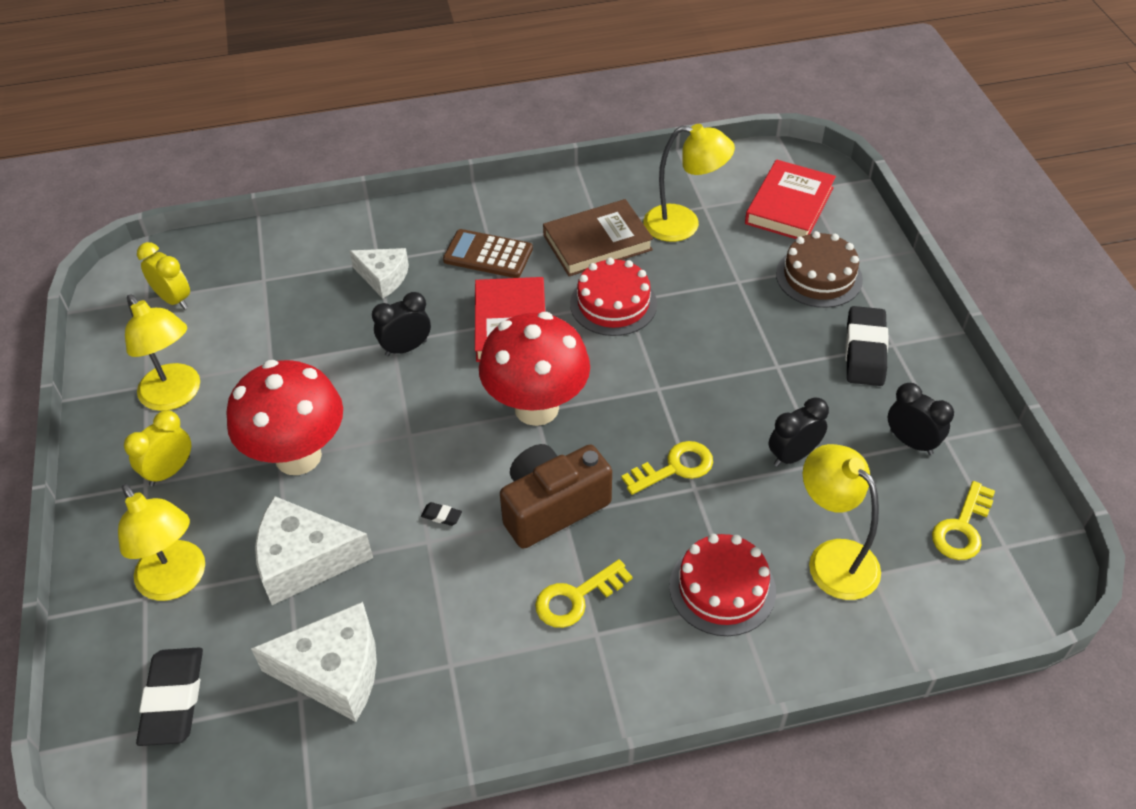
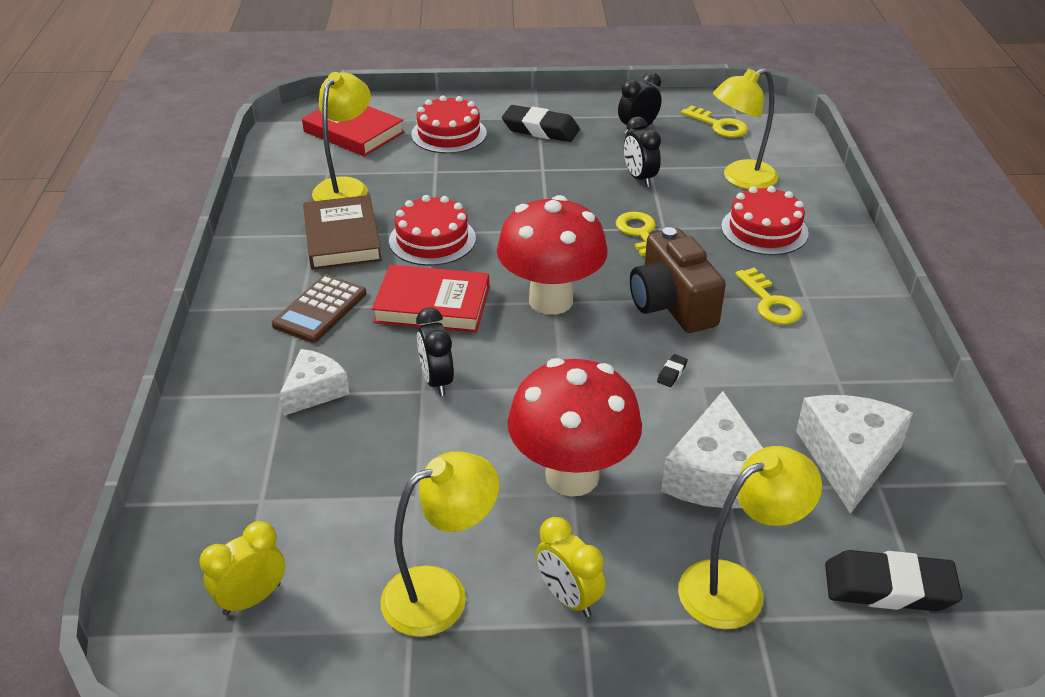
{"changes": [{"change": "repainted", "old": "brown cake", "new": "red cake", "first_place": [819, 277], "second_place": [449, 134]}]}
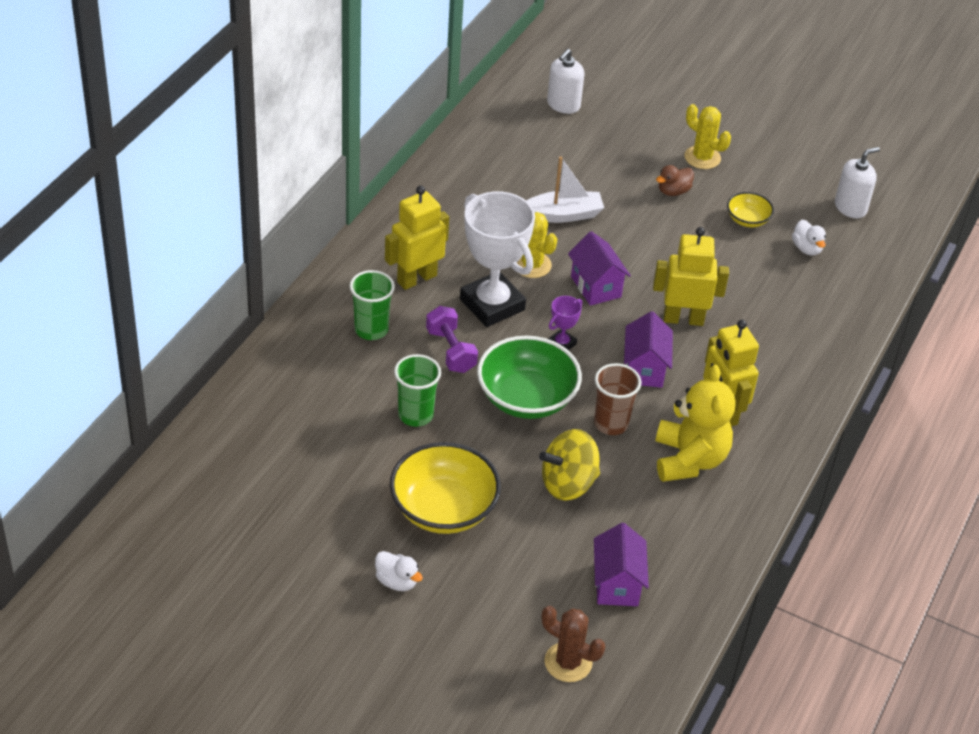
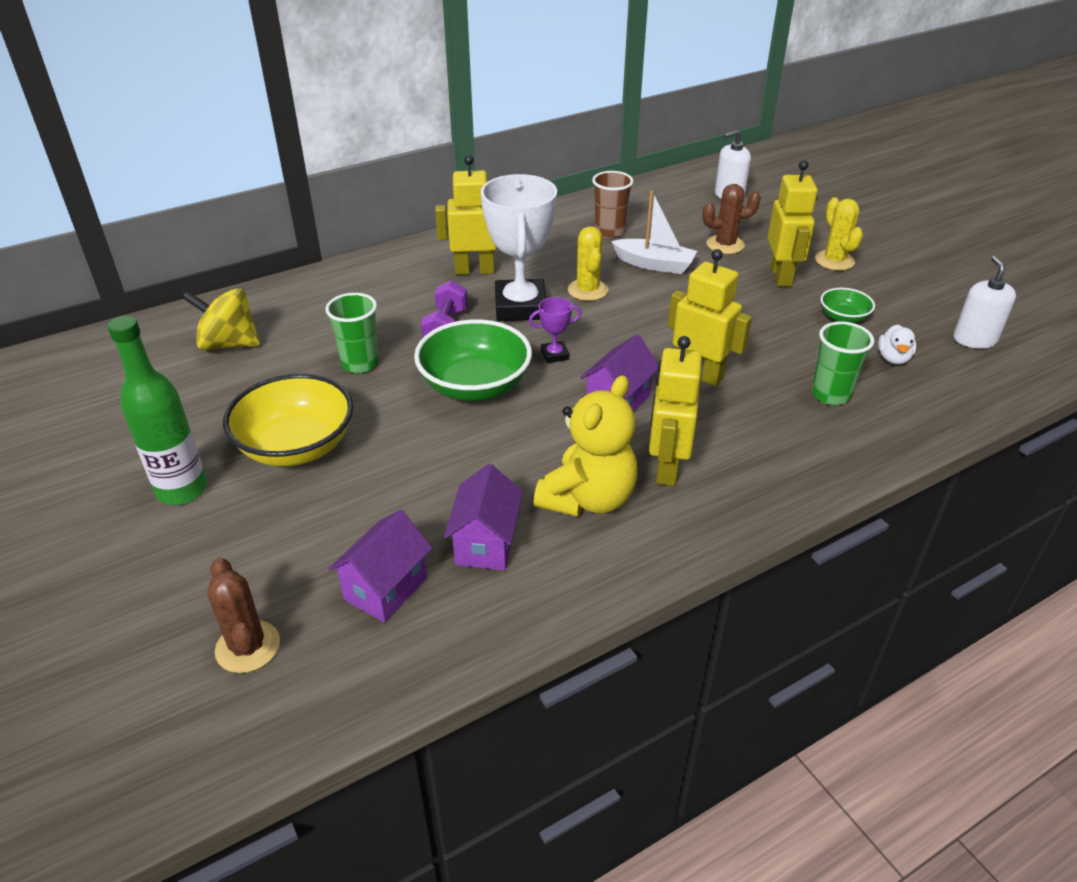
{"changes": [{"change": "swapped", "old": "white duck", "new": "green bottle", "first_place": [397, 581], "second_place": [182, 490]}, {"change": "shifted", "old": "yellow spinning top", "first_place": [568, 483], "second_place": [229, 344]}, {"change": "shifted", "old": "purple house", "first_place": [595, 287], "second_place": [486, 544]}, {"change": "shifted", "old": "brown cup", "first_place": [611, 423], "second_place": [609, 232]}, {"change": "new", "new": "brown cactus", "second_place": [725, 245]}, {"change": "swapped", "old": "brown duck", "new": "yellow robot", "first_place": [673, 191], "second_place": [781, 276]}, {"change": "shifted", "old": "green cup", "first_place": [371, 330], "second_place": [830, 395]}, {"change": "repainted", "old": "yellow bowl", "new": "green bowl", "first_place": [747, 220], "second_place": [843, 317]}, {"change": "rotated", "old": "white soap dispenser", "first_place": [850, 207], "second_place": [974, 339], "degrees": -90}]}
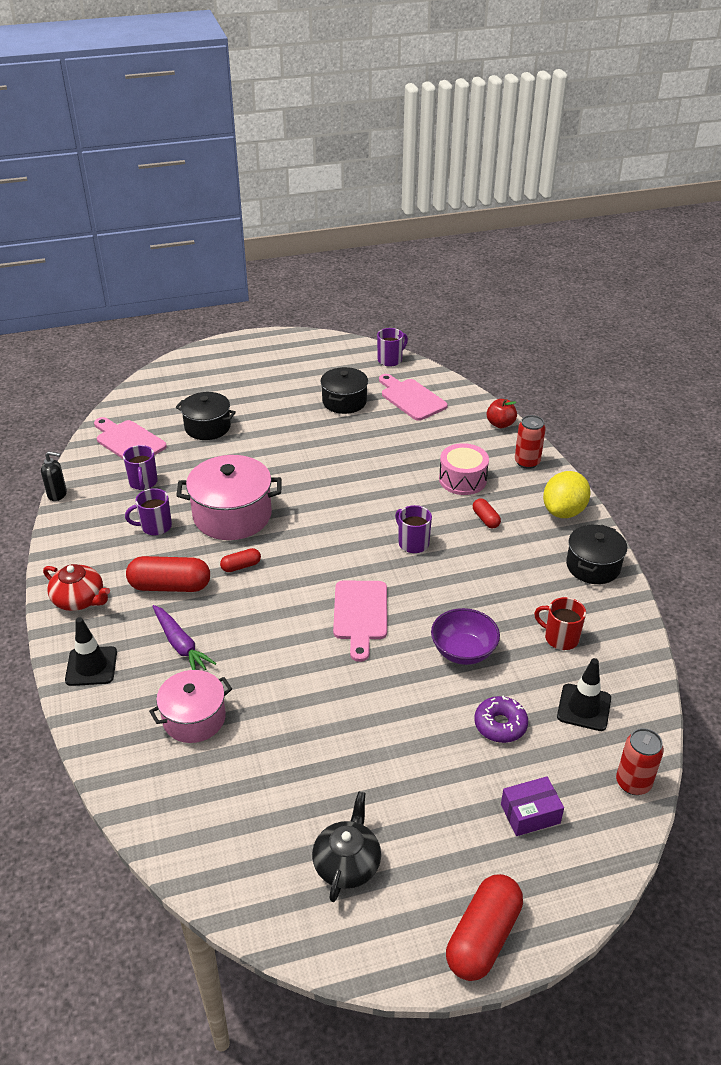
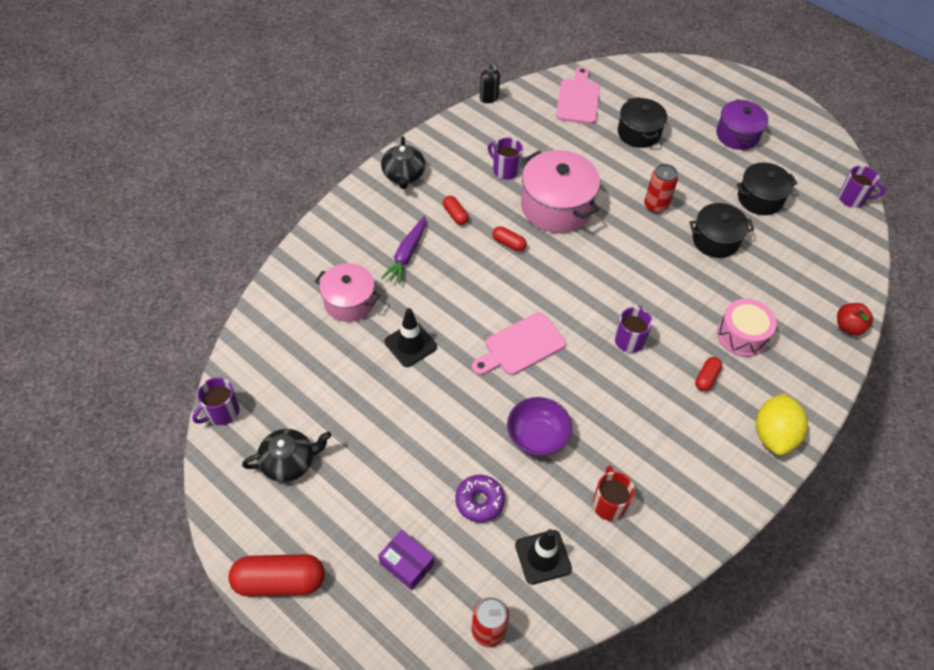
{"changes": [{"change": "shifted", "old": "purple mug", "first_place": [143, 482], "second_place": [222, 412]}, {"change": "repainted", "old": "red teapot", "new": "black teapot", "first_place": [79, 599], "second_place": [403, 175]}, {"change": "shifted", "old": "black traffic cone", "first_place": [91, 666], "second_place": [410, 344]}, {"change": "scaled", "old": "red capsule", "first_place": [170, 586], "second_place": [455, 215], "factor": 0.51}, {"change": "shifted", "old": "red can", "first_place": [527, 462], "second_place": [656, 205]}, {"change": "shifted", "old": "black pot", "first_place": [593, 566], "second_place": [715, 240]}, {"change": "new", "new": "purple pot", "second_place": [737, 135]}, {"change": "rotated", "old": "yellow lemon", "first_place": [563, 511], "second_place": [773, 435], "degrees": -75}, {"change": "gone", "old": "pink cutting board", "first_place": [411, 398]}]}
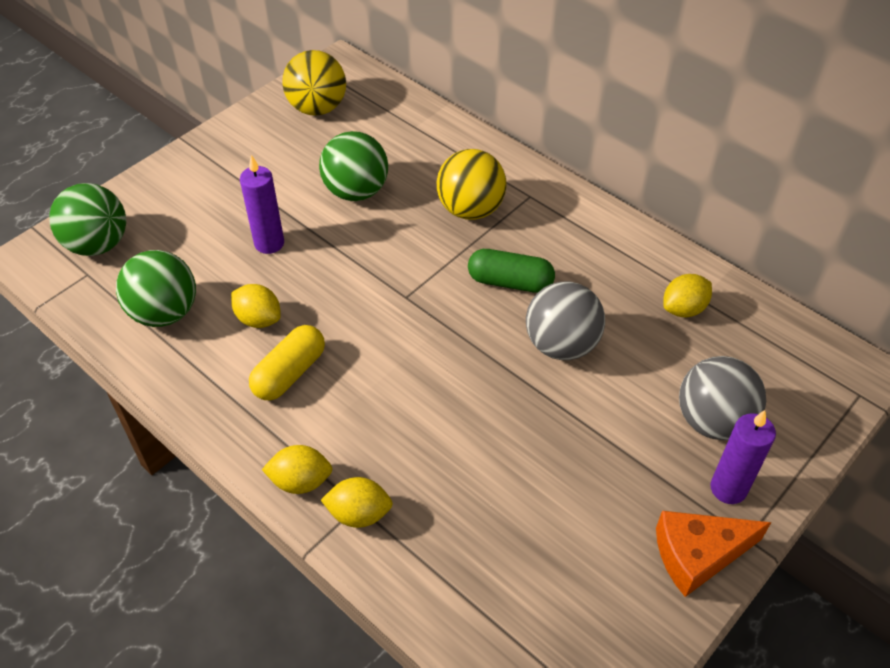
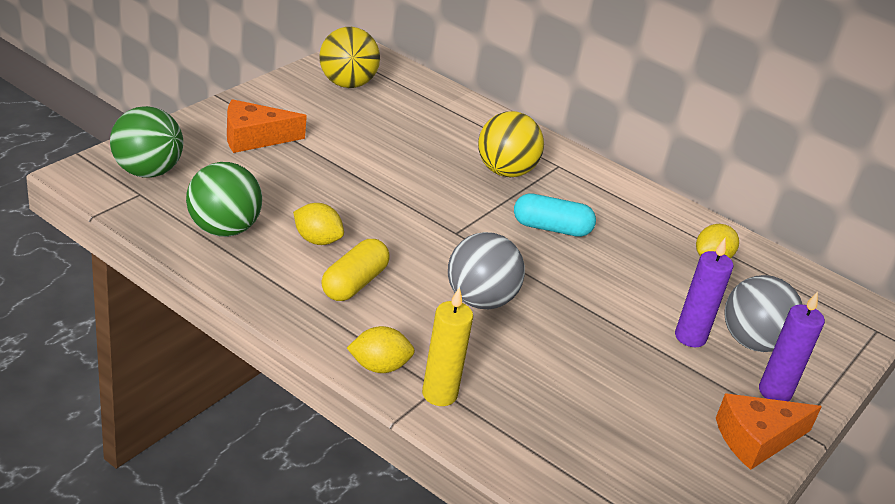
{"changes": [{"change": "new", "new": "orange cheese", "second_place": [254, 137]}, {"change": "swapped", "old": "yellow lemon", "new": "yellow candle", "first_place": [359, 514], "second_place": [439, 394]}, {"change": "shifted", "old": "grey ball", "first_place": [561, 345], "second_place": [480, 300]}, {"change": "repainted", "old": "green capsule", "new": "turquoise capsule", "first_place": [510, 282], "second_place": [551, 228]}, {"change": "shifted", "old": "purple candle", "first_place": [269, 243], "second_place": [690, 337]}, {"change": "gone", "old": "green ball", "first_place": [356, 191]}]}
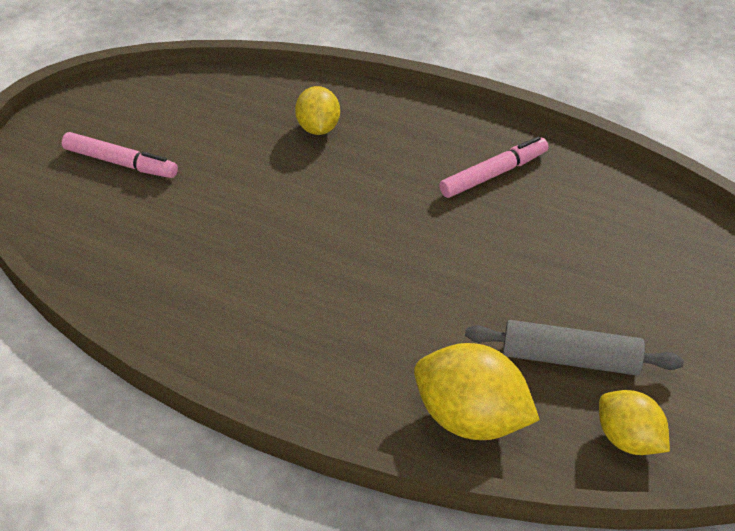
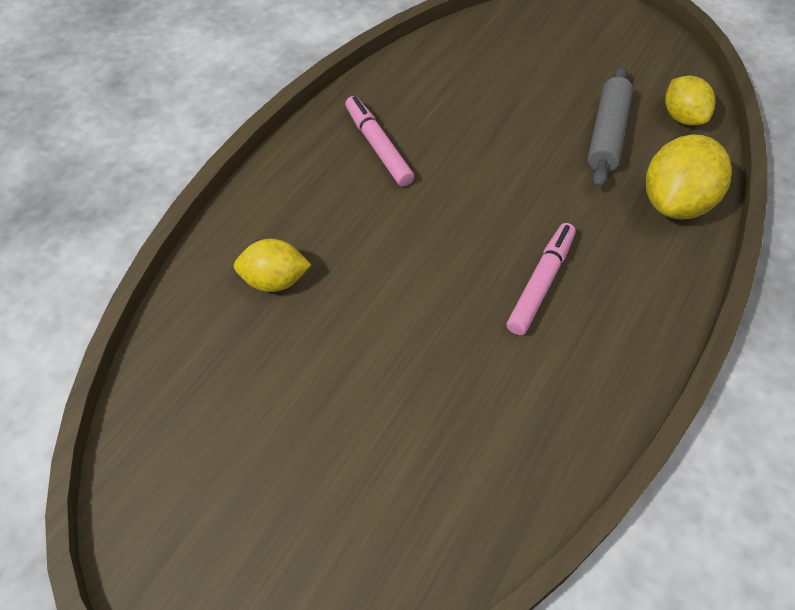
{"changes": [{"change": "shifted", "old": "pink marker", "first_place": [120, 163], "second_place": [540, 283]}, {"change": "rotated", "old": "yellow lemon", "first_place": [628, 439], "second_place": [682, 117], "degrees": -75}]}
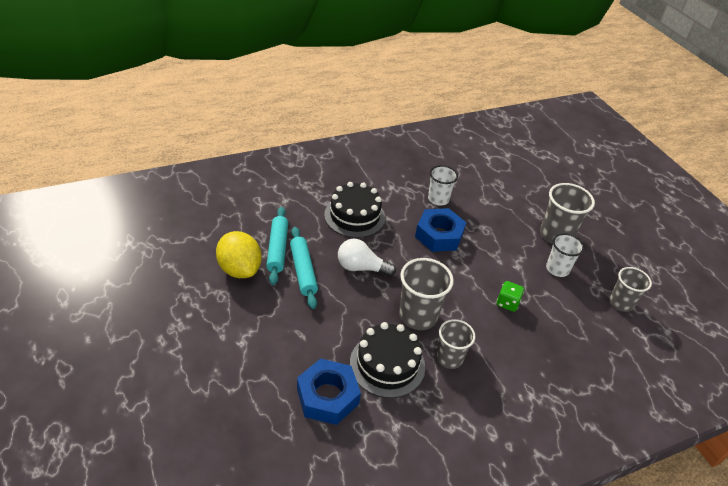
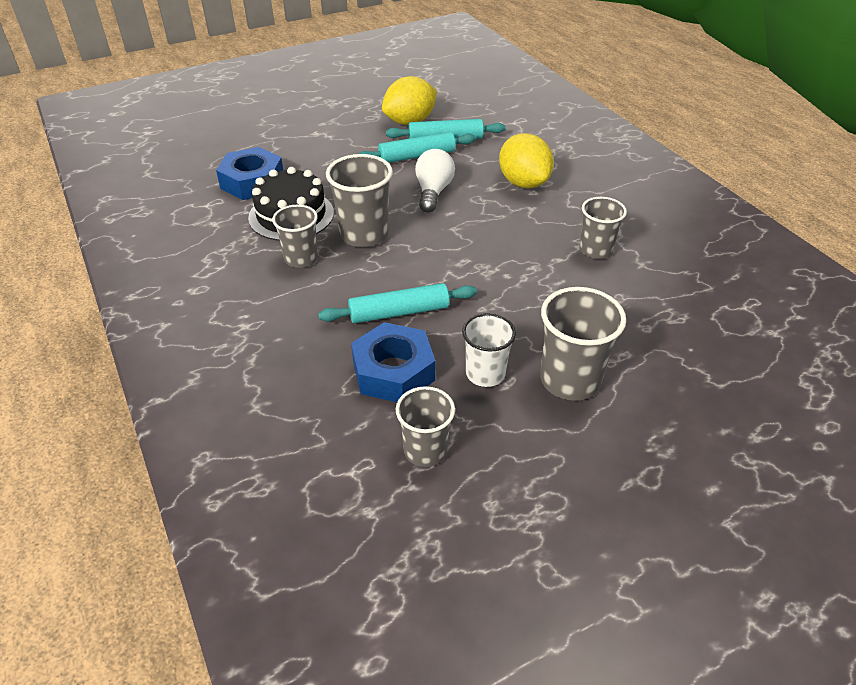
{"changes": [{"change": "swapped", "old": "green dice", "new": "turquoise rolling pin", "first_place": [507, 303], "second_place": [399, 312]}, {"change": "shifted", "old": "blue nut", "first_place": [439, 235], "second_place": [393, 371]}, {"change": "swapped", "old": "black cake", "new": "yellow lemon", "first_place": [354, 216], "second_place": [523, 183]}, {"change": "repainted", "old": "white cup", "new": "grey cup", "first_place": [438, 199], "second_place": [595, 250]}]}
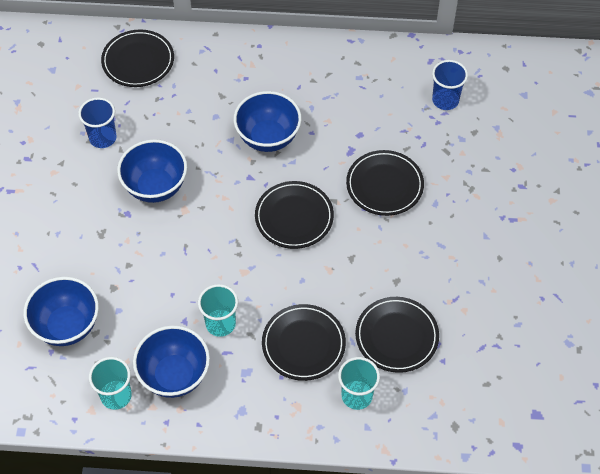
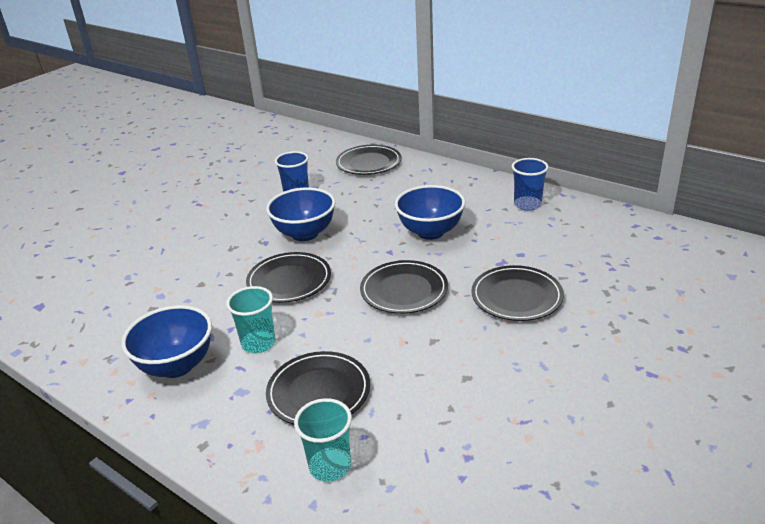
{"changes": [{"change": "shifted", "old": "black plate", "first_place": [396, 336], "second_place": [289, 281]}, {"change": "shifted", "old": "blue cup", "first_place": [445, 100], "second_place": [527, 204]}, {"change": "gone", "old": "blue bowl", "first_place": [67, 326]}, {"change": "gone", "old": "turquoise cup", "first_place": [116, 396]}]}
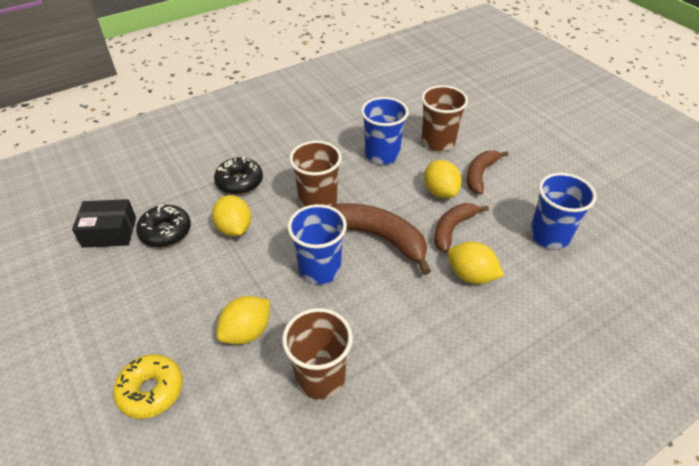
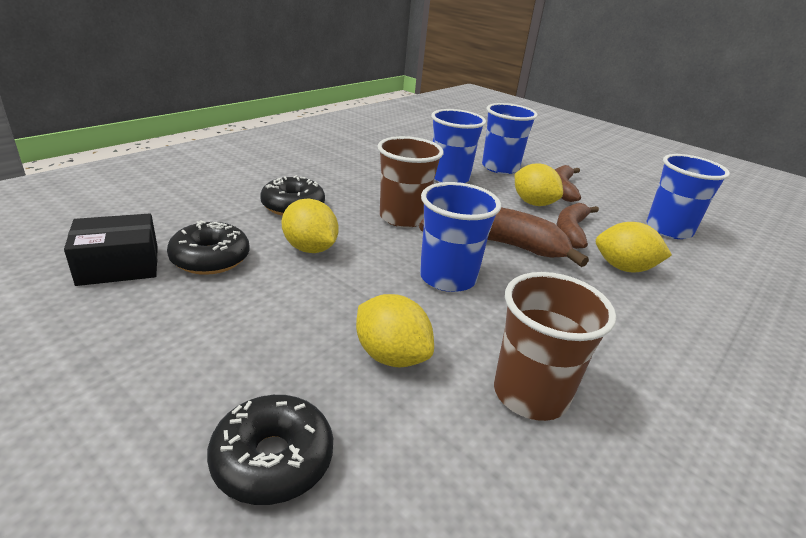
{"changes": [{"change": "repainted", "old": "yellow donut", "new": "black donut", "first_place": [151, 390], "second_place": [272, 459]}, {"change": "rotated", "old": "yellow lemon", "first_place": [247, 332], "second_place": [391, 356], "degrees": -75}, {"change": "repainted", "old": "brown cup", "new": "blue cup", "first_place": [438, 142], "second_place": [500, 168]}]}
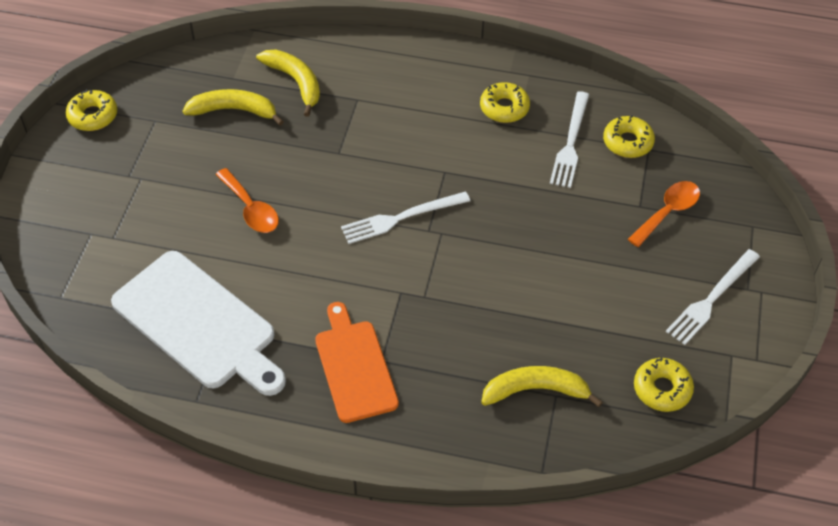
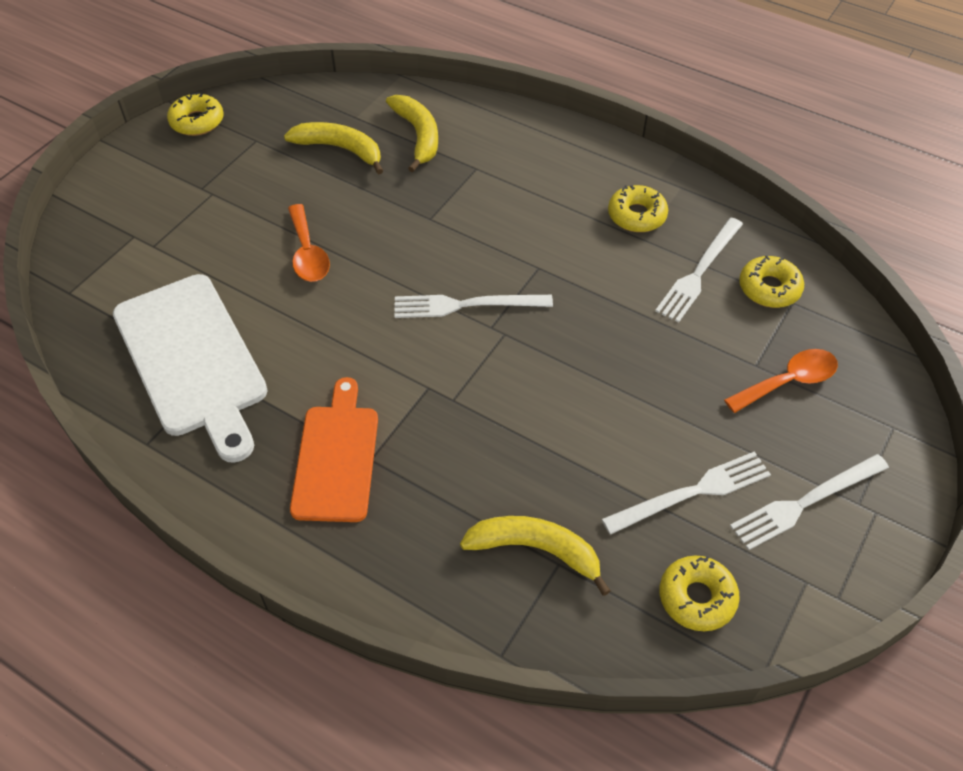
{"changes": [{"change": "new", "new": "white fork", "second_place": [692, 492]}]}
